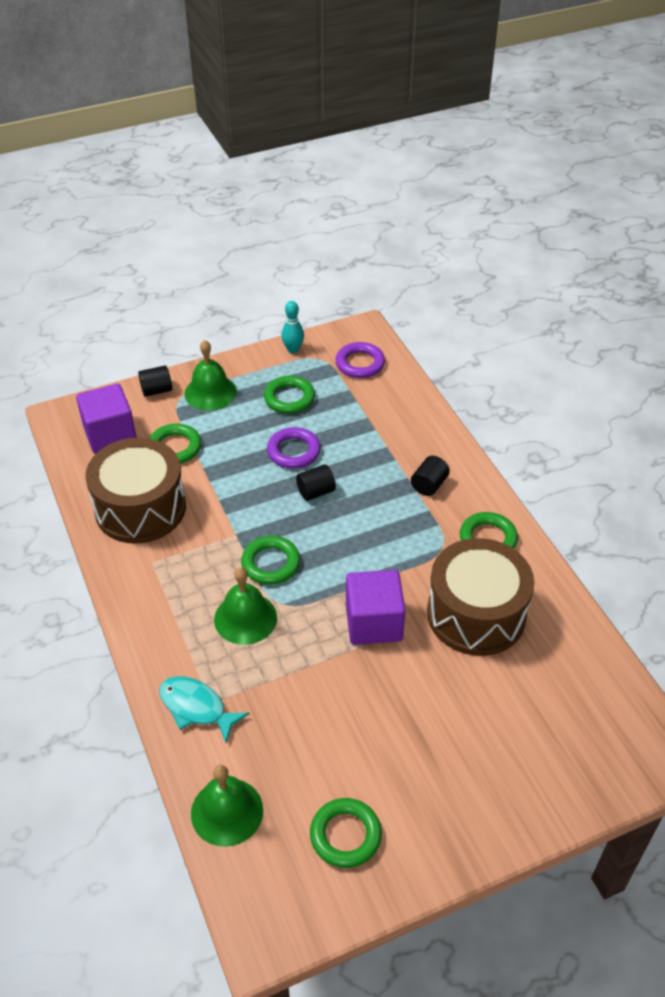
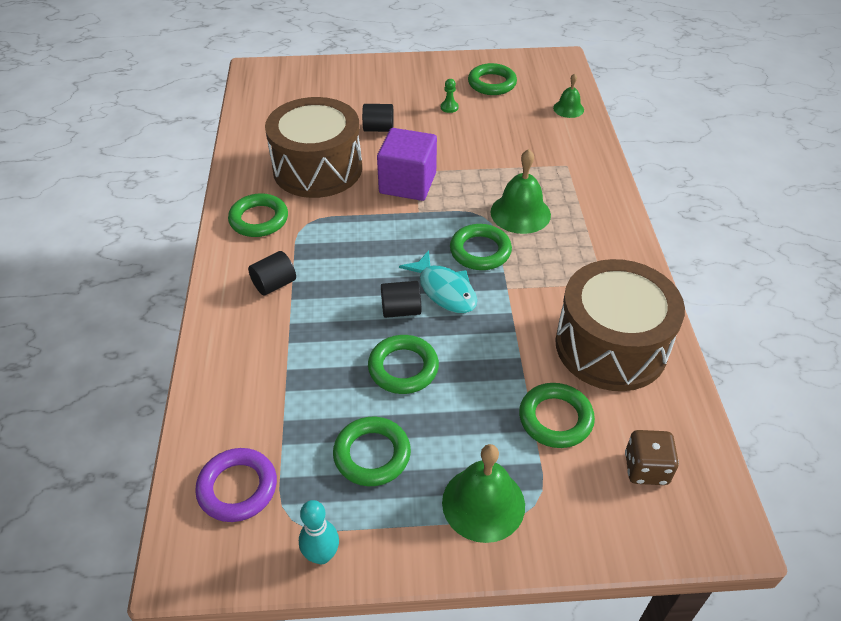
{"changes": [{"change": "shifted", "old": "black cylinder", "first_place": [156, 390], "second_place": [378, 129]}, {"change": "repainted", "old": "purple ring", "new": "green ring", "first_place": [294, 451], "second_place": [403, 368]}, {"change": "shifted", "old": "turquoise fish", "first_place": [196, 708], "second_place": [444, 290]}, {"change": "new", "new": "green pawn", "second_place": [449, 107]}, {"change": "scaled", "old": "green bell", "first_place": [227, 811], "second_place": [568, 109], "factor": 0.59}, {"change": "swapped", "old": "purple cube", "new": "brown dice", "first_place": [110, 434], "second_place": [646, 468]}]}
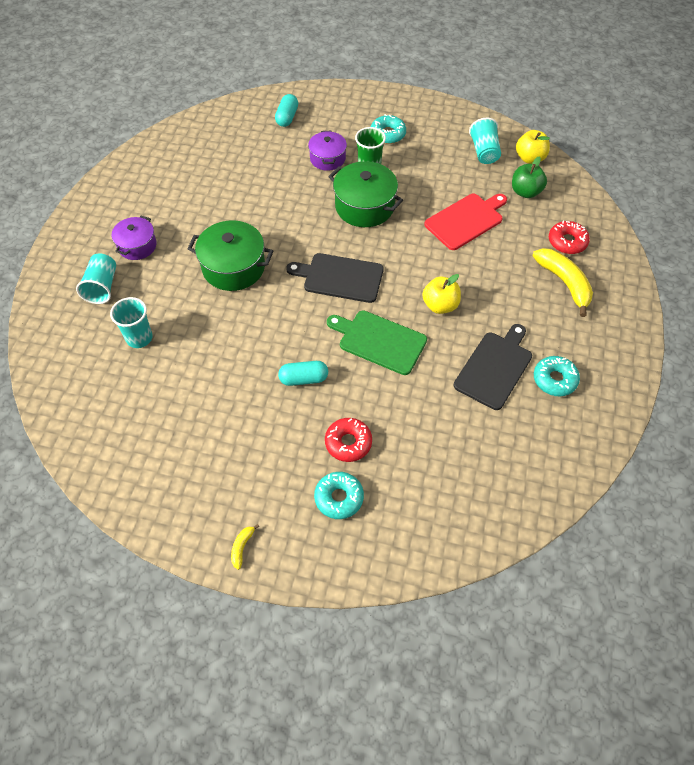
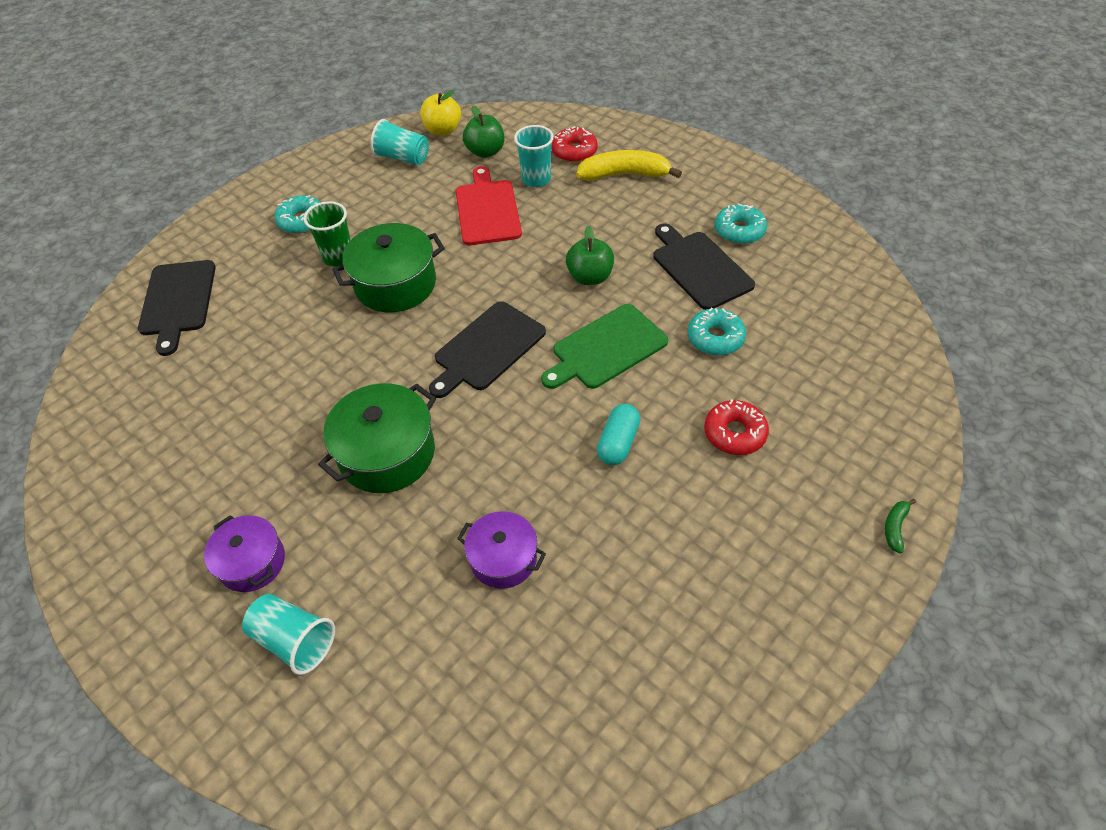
{"changes": [{"change": "swapped", "old": "turquoise capsule", "new": "black cutting board", "first_place": [287, 117], "second_place": [178, 301]}, {"change": "shifted", "old": "purple pot", "first_place": [327, 158], "second_place": [503, 558]}, {"change": "shifted", "old": "turquoise cup", "first_place": [139, 338], "second_place": [536, 179]}, {"change": "repainted", "old": "yellow apple", "new": "green apple", "first_place": [440, 305], "second_place": [590, 277]}, {"change": "shifted", "old": "turquoise donut", "first_place": [339, 498], "second_place": [715, 338]}, {"change": "new", "new": "green banana", "second_place": [895, 527]}, {"change": "gone", "old": "yellow banana", "first_place": [242, 547]}]}
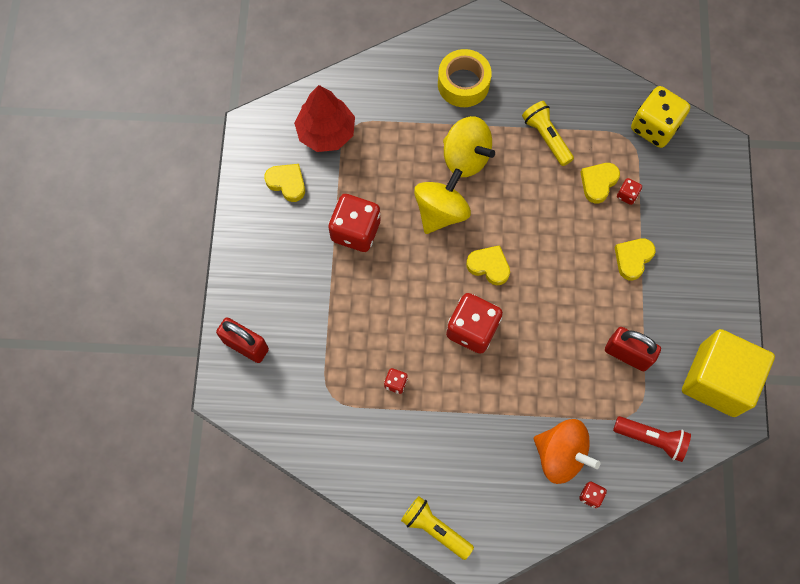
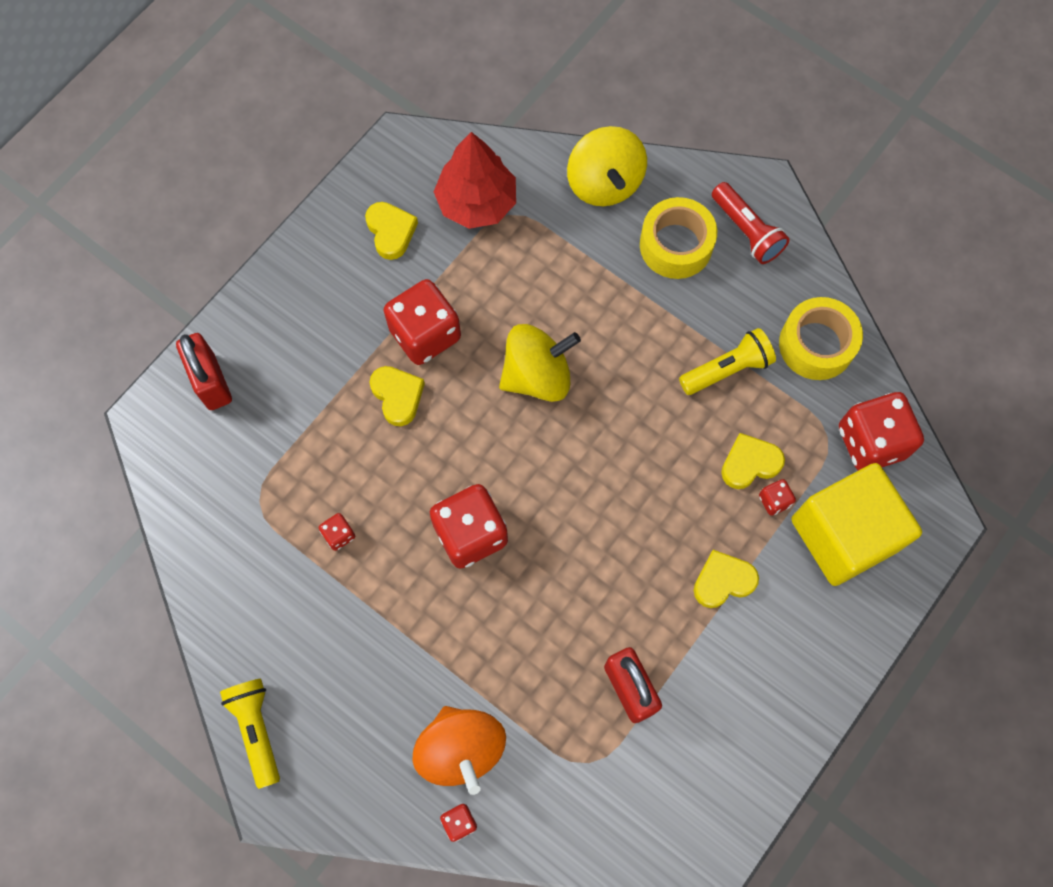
{"changes": [{"change": "shifted", "old": "yellow heart", "first_place": [489, 266], "second_place": [397, 396]}, {"change": "shifted", "old": "yellow spinning top", "first_place": [465, 157], "second_place": [604, 183]}, {"change": "rotated", "old": "yellow flashlight", "first_place": [546, 137], "second_place": [727, 369], "degrees": 60}, {"change": "shifted", "old": "red flashlight", "first_place": [651, 439], "second_place": [747, 231]}, {"change": "new", "new": "yellow tape", "second_place": [816, 345]}, {"change": "shifted", "old": "yellow cube", "first_place": [717, 380], "second_place": [843, 534]}, {"change": "repainted", "old": "yellow dice", "new": "red dice", "first_place": [654, 127], "second_place": [871, 442]}]}
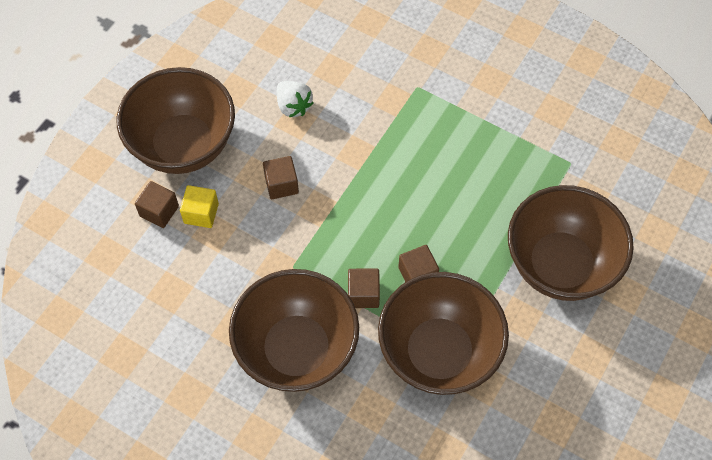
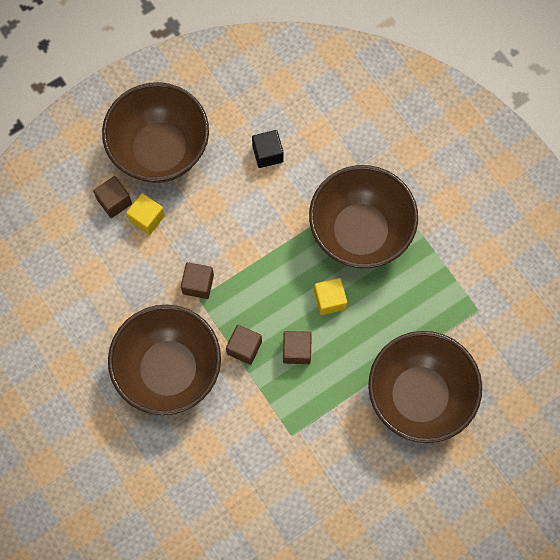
{"changes": [{"change": "shifted", "old": "brown cube", "first_place": [281, 184], "second_place": [198, 284]}, {"change": "swapped", "old": "white strawberry", "new": "black cube", "first_place": [293, 106], "second_place": [267, 154]}, {"change": "shifted", "old": "brown bowl", "first_place": [439, 352], "second_place": [360, 232]}, {"change": "new", "new": "yellow cube", "second_place": [329, 300]}]}
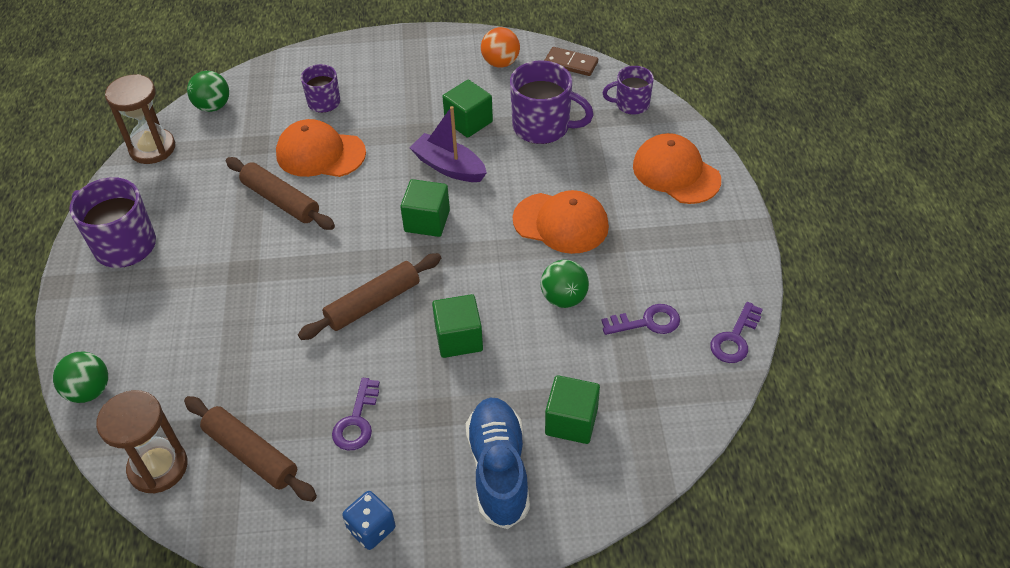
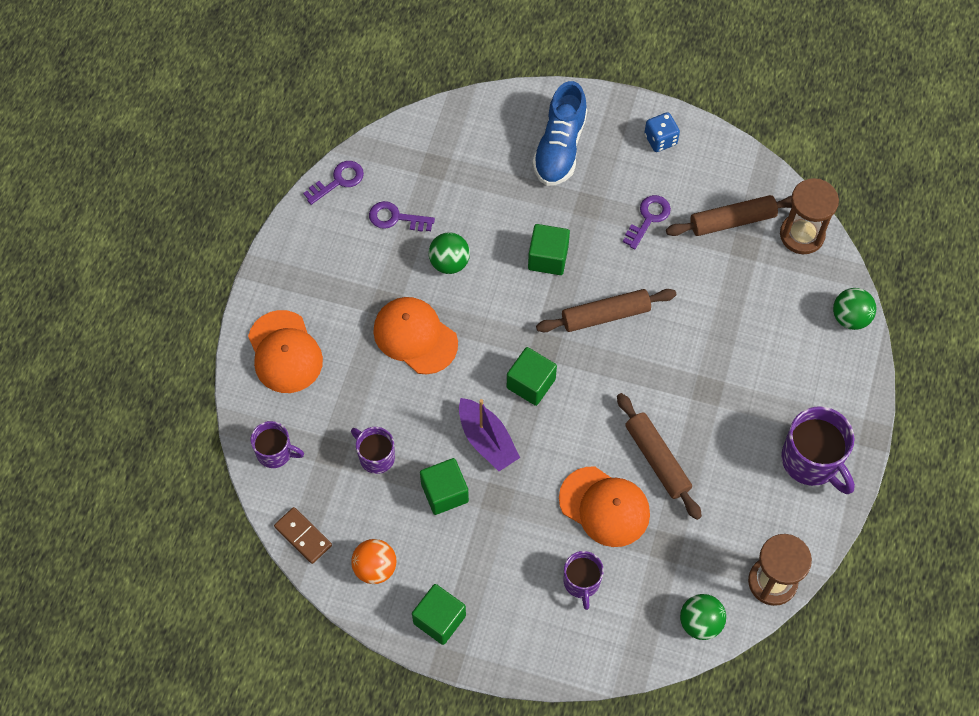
{"changes": [{"change": "scaled", "old": "purple mug", "first_place": [543, 127], "second_place": [376, 456], "factor": 0.6}, {"change": "shifted", "old": "green cube", "first_place": [571, 421], "second_place": [439, 619]}, {"change": "rotated", "old": "brown rolling pin", "first_place": [251, 454], "second_place": [732, 220], "degrees": -75}]}
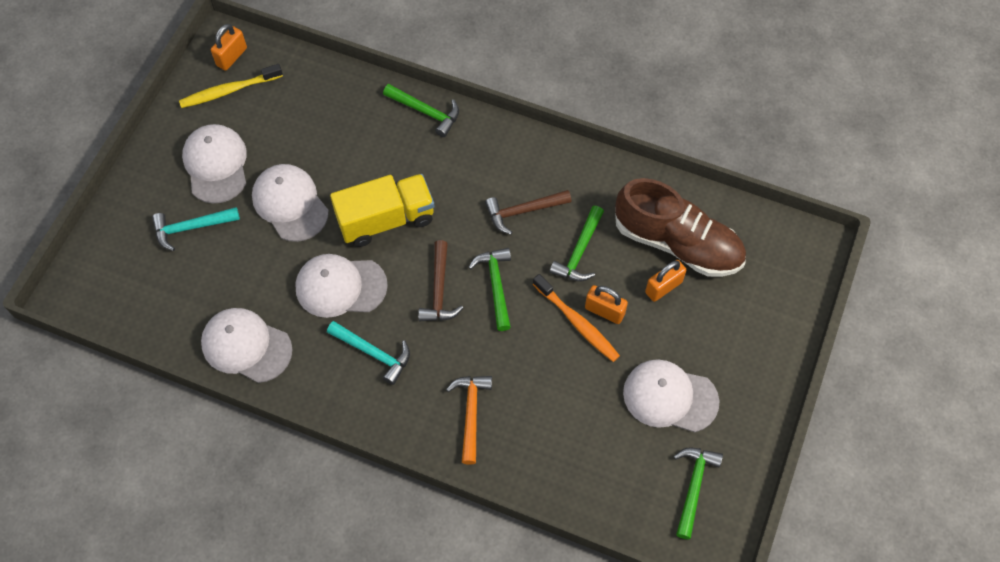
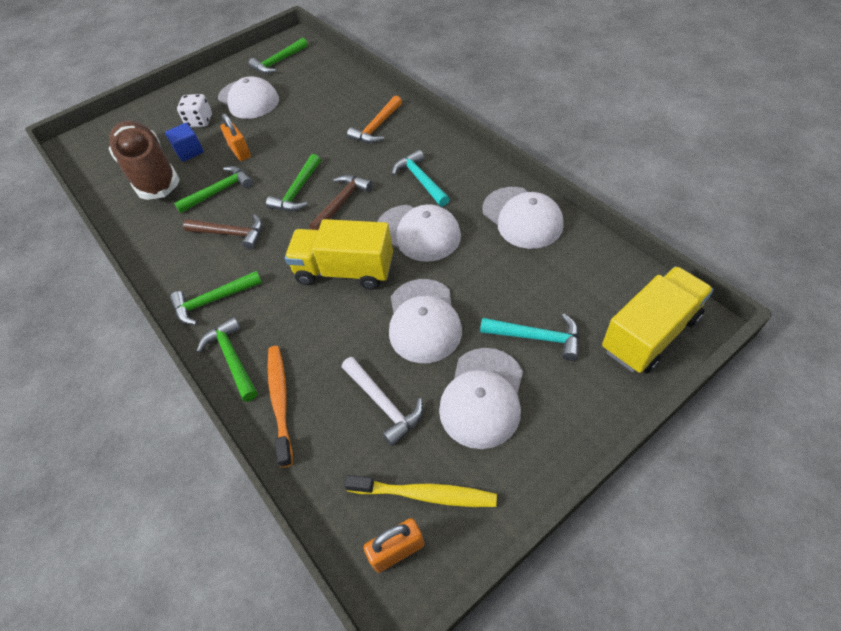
{"changes": [{"change": "swapped", "old": "orange padlock", "new": "blue cube", "first_place": [663, 287], "second_place": [189, 152]}, {"change": "new", "new": "green hammer", "second_place": [213, 300]}, {"change": "new", "new": "white dice", "second_place": [200, 121]}, {"change": "shifted", "old": "orange toothbrush", "first_place": [577, 322], "second_place": [280, 401]}, {"change": "new", "new": "white hammer", "second_place": [383, 404]}, {"change": "new", "new": "yellow truck", "second_place": [650, 334]}]}
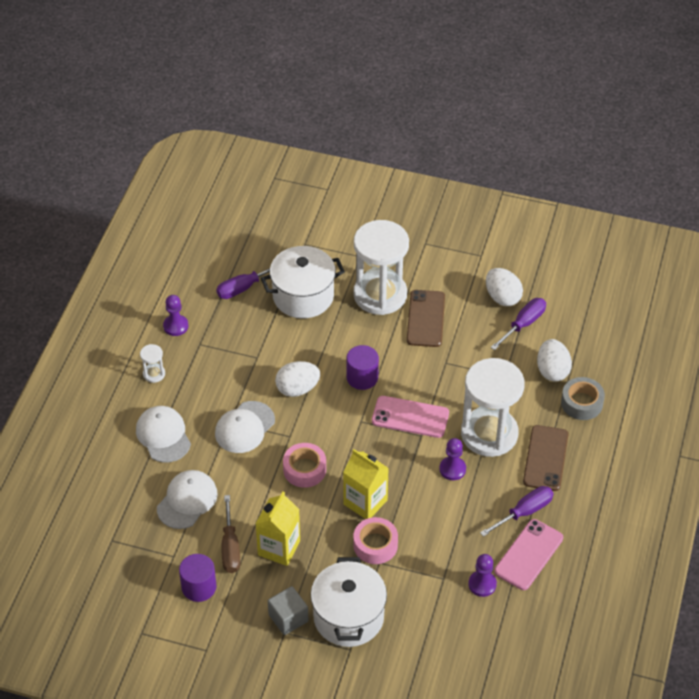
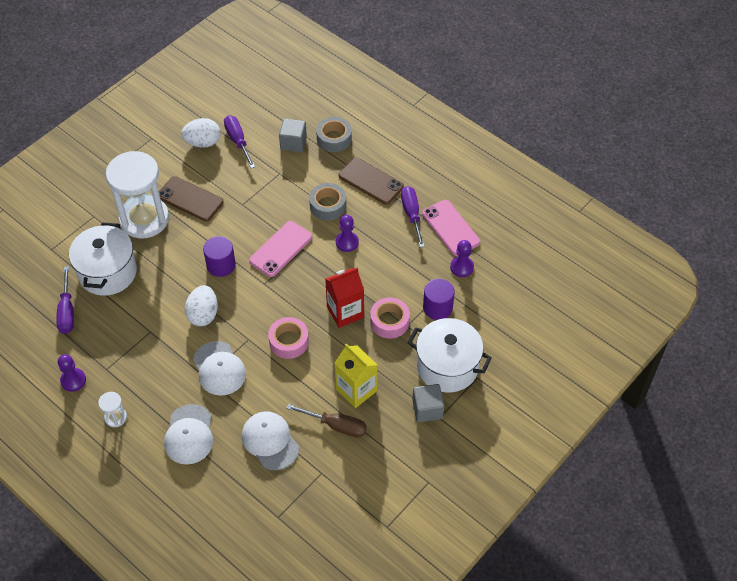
{"changes": [{"change": "rotated", "old": "white cap", "first_place": [163, 435], "second_place": [189, 434], "degrees": -90}, {"change": "swapped", "old": "white egg", "new": "grey cube", "first_place": [552, 371], "second_place": [293, 143]}, {"change": "swapped", "old": "white hourglass", "new": "grey tape", "first_place": [489, 434], "second_place": [328, 206]}, {"change": "repainted", "old": "yellow carton", "new": "red carton", "first_place": [365, 502], "second_place": [345, 312]}, {"change": "shifted", "old": "purple cylinder", "first_place": [199, 587], "second_place": [437, 307]}]}
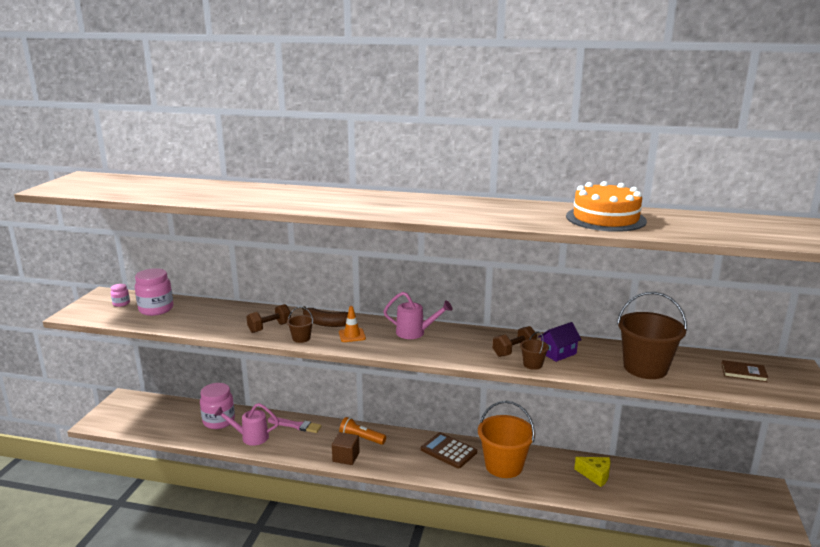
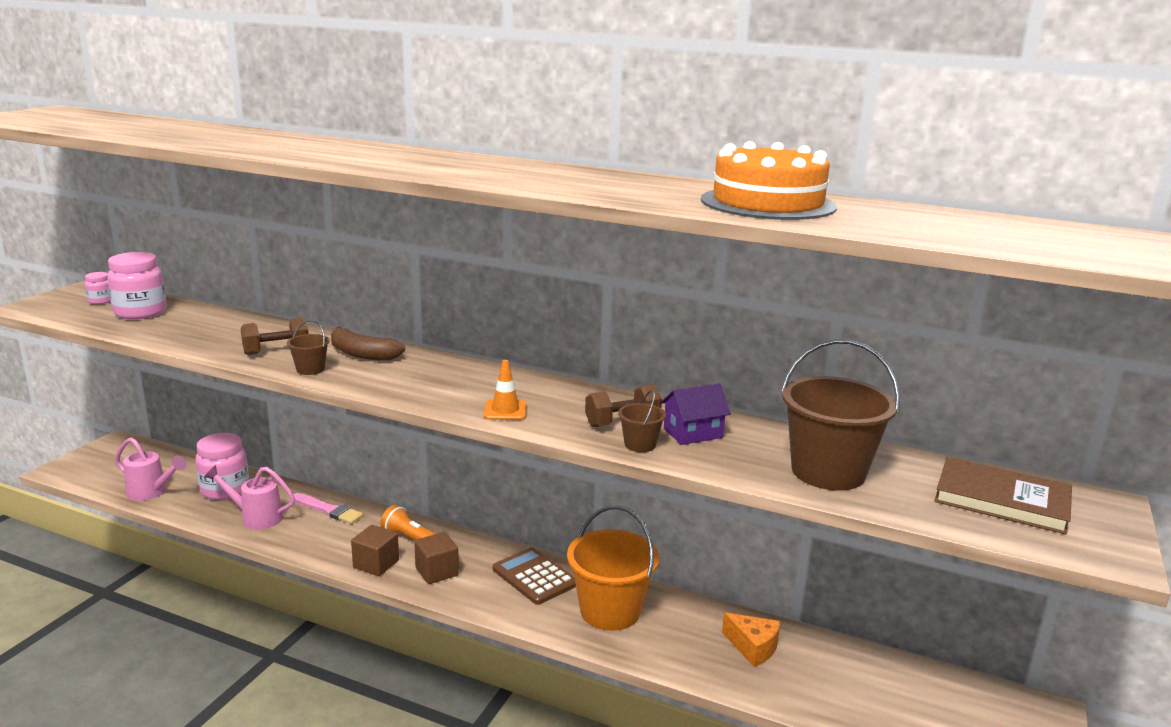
{"changes": [{"change": "shifted", "old": "pink watering can", "first_place": [415, 333], "second_place": [151, 492]}, {"change": "new", "new": "brown cube", "second_place": [437, 572]}, {"change": "shifted", "old": "orange traffic cone", "first_place": [352, 335], "second_place": [505, 410]}, {"change": "repainted", "old": "yellow cheese", "new": "orange cheese", "first_place": [595, 475], "second_place": [753, 647]}, {"change": "scaled", "old": "brown book", "first_place": [743, 373], "second_place": [1001, 500], "factor": 1.72}]}
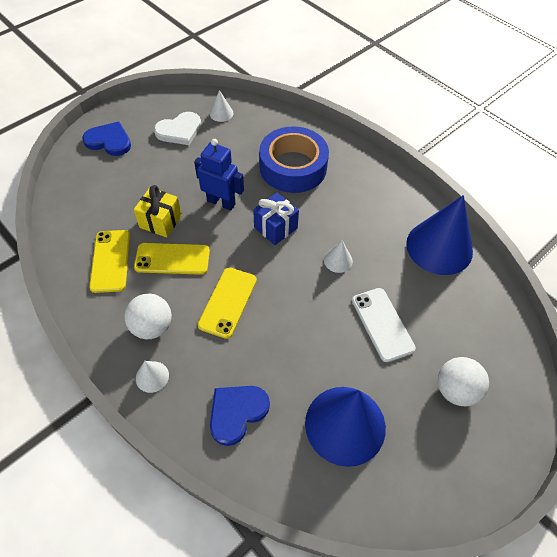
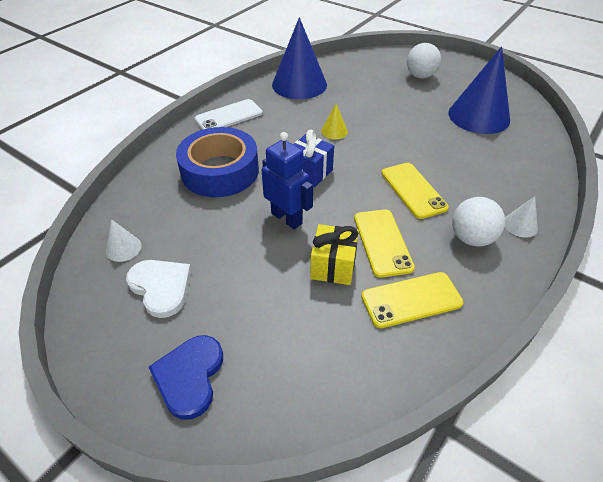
{"changes": [{"change": "shifted", "old": "white phone", "first_place": [382, 324], "second_place": [229, 116]}, {"change": "rotated", "old": "blue robot", "first_place": [221, 202], "second_place": [287, 218], "degrees": 120}, {"change": "repainted", "old": "white cone", "new": "yellow cone", "first_place": [338, 260], "second_place": [334, 131]}, {"change": "rotated", "old": "yellow phone", "first_place": [227, 302], "second_place": [413, 190], "degrees": 60}, {"change": "gone", "old": "blue heart", "first_place": [237, 412]}]}
